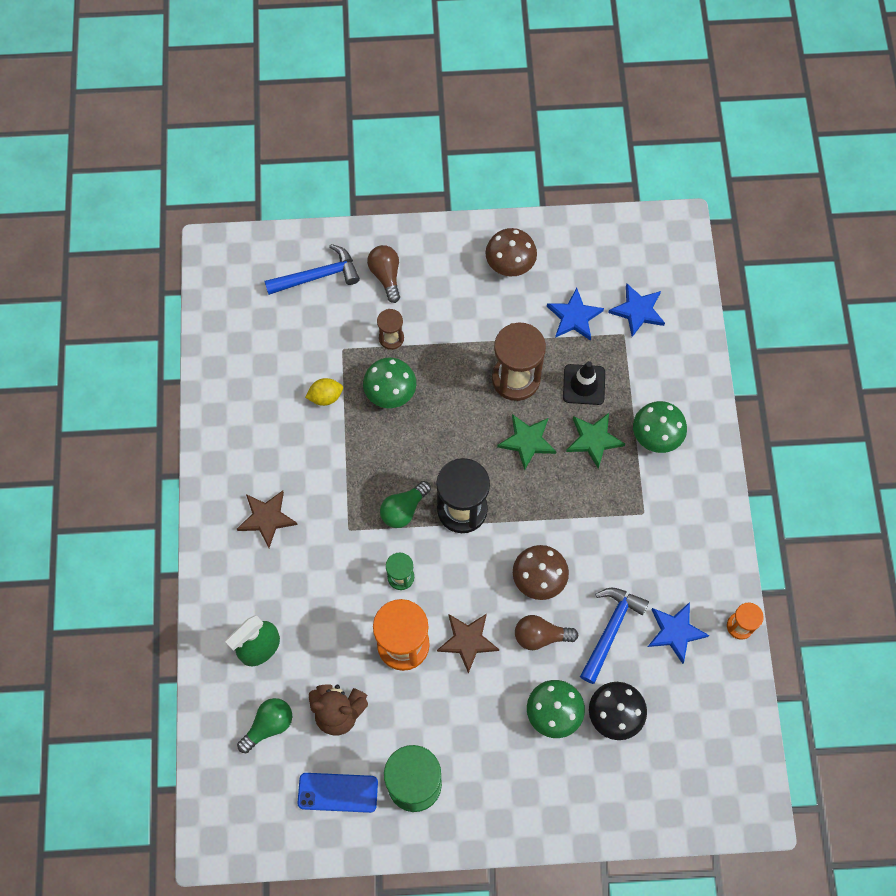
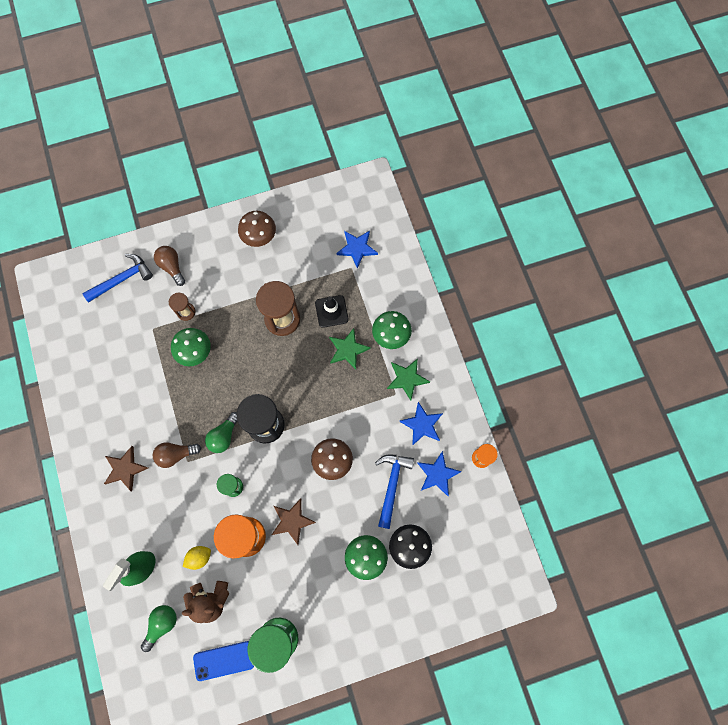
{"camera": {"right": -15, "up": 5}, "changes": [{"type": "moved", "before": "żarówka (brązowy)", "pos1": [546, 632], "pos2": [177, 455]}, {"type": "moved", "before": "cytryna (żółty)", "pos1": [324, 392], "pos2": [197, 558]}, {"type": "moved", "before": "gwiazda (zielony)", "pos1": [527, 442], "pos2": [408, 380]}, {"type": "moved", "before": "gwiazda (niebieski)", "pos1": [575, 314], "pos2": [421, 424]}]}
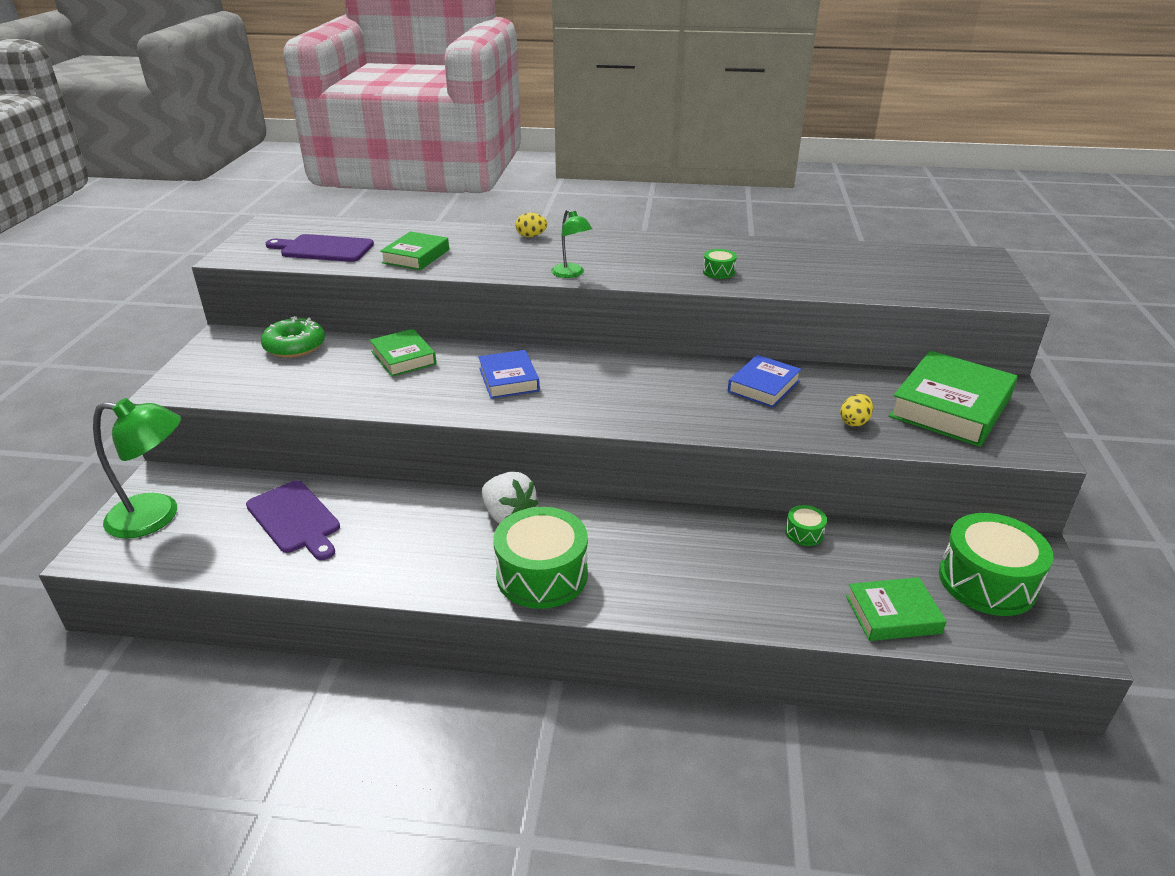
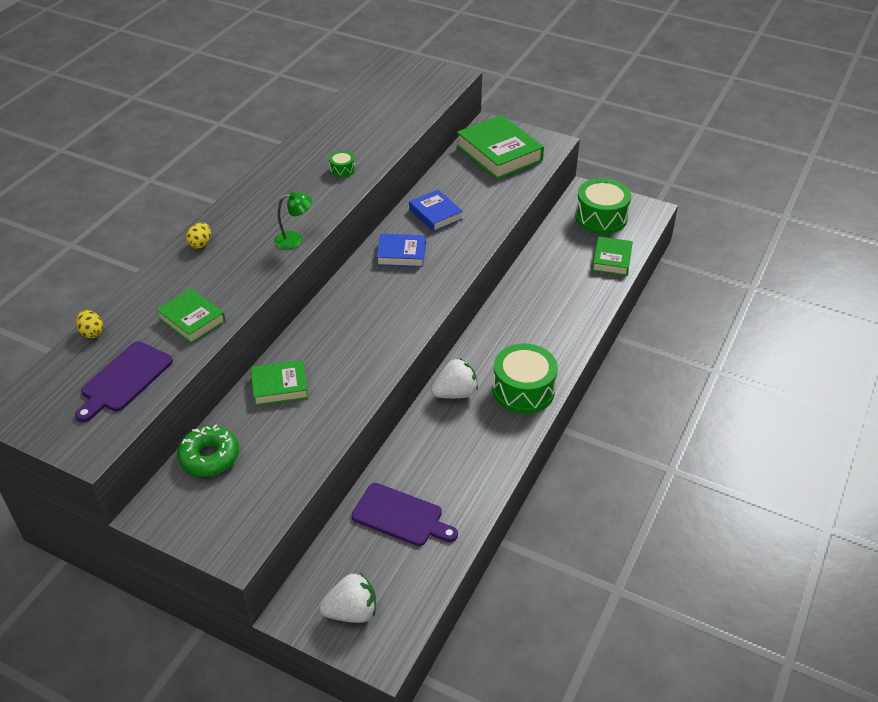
{"camera": {"right": -70, "up": 10}, "changes": [{"type": "moved", "before": "jajko (żółty)", "pos1": [856, 410], "pos2": [89, 324]}, {"type": "replaced", "before": "lampka (zielony)", "after": "truskawka (biały)", "pos1": [137, 468], "pos2": [348, 598]}, {"type": "turned", "before": "deska do krojenia (fioletowy)", "pos1": [293, 520], "pos2": [404, 514], "turn": 45}, {"type": "moved", "before": "książka (niebieski)", "pos1": [509, 374], "pos2": [401, 250]}, {"type": "removed", "before": "bęben (zielony)", "pos1": [806, 525]}]}
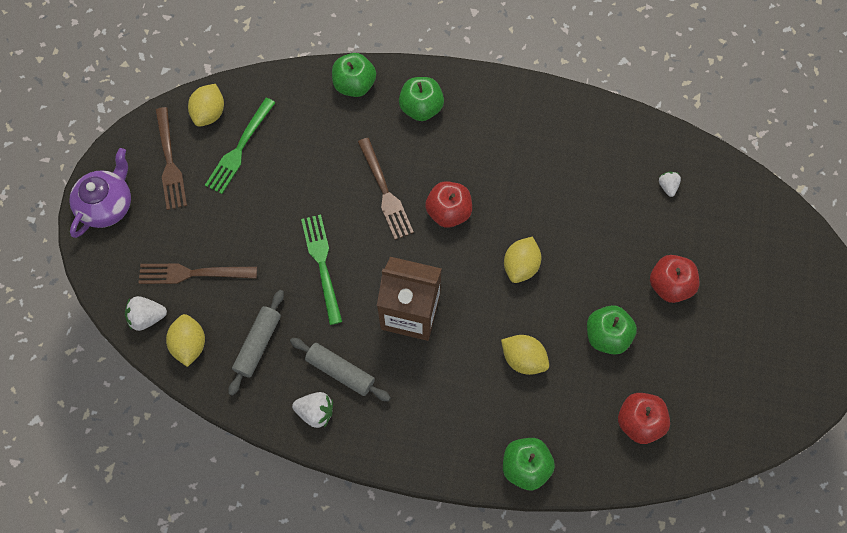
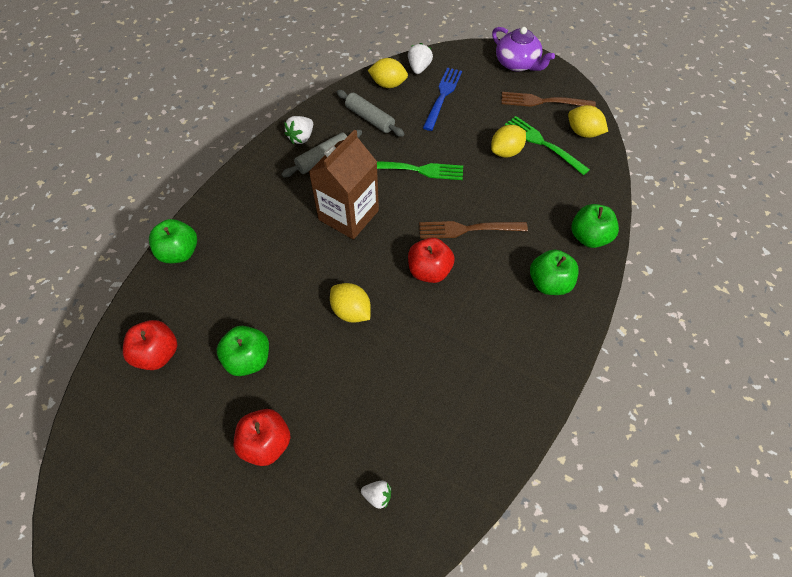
{"camera": {"right": 110, "up": -10}, "changes": [{"type": "recoloured", "before": "widelec (brązowy)", "after": "widelec (niebieski)", "pos1": [198, 273], "pos2": [442, 99]}, {"type": "moved", "before": "cytryna (żółty)", "pos1": [525, 355], "pos2": [508, 141]}]}
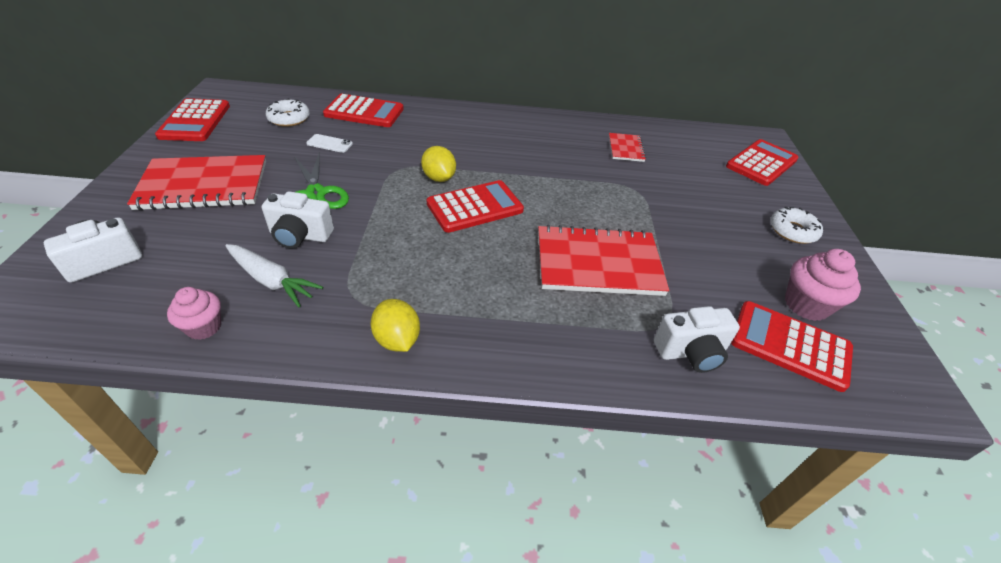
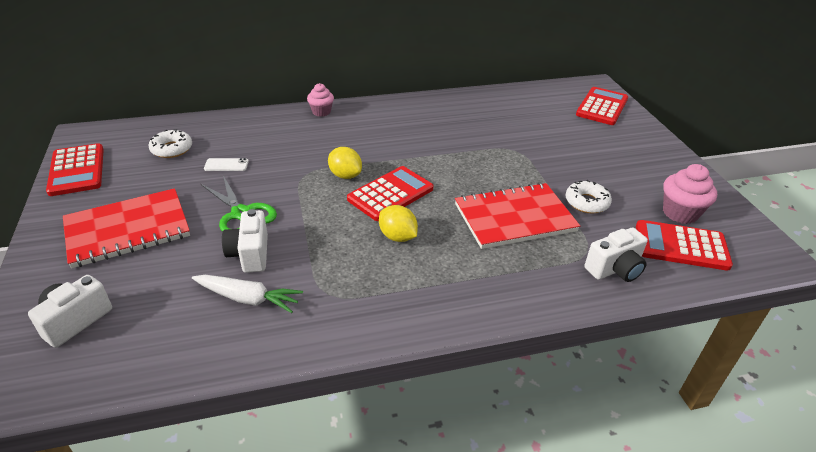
{"camera": {"right": -15, "up": -5}, "changes": [{"type": "turned", "before": "aparat fotograficzny (biały)", "pos1": [298, 220], "pos2": [245, 241], "turn": 90}, {"type": "moved", "before": "muffinka (różowy)", "pos1": [194, 313], "pos2": [320, 100]}, {"type": "moved", "before": "cytryna (żółty)", "pos1": [395, 325], "pos2": [398, 223]}, {"type": "moved", "before": "donut (biały)", "pos1": [796, 225], "pos2": [588, 196]}, {"type": "removed", "before": "kalkulator (czerwony)", "pos1": [363, 110]}, {"type": "removed", "before": "zeszyt (czerwony)", "pos1": [627, 147]}]}
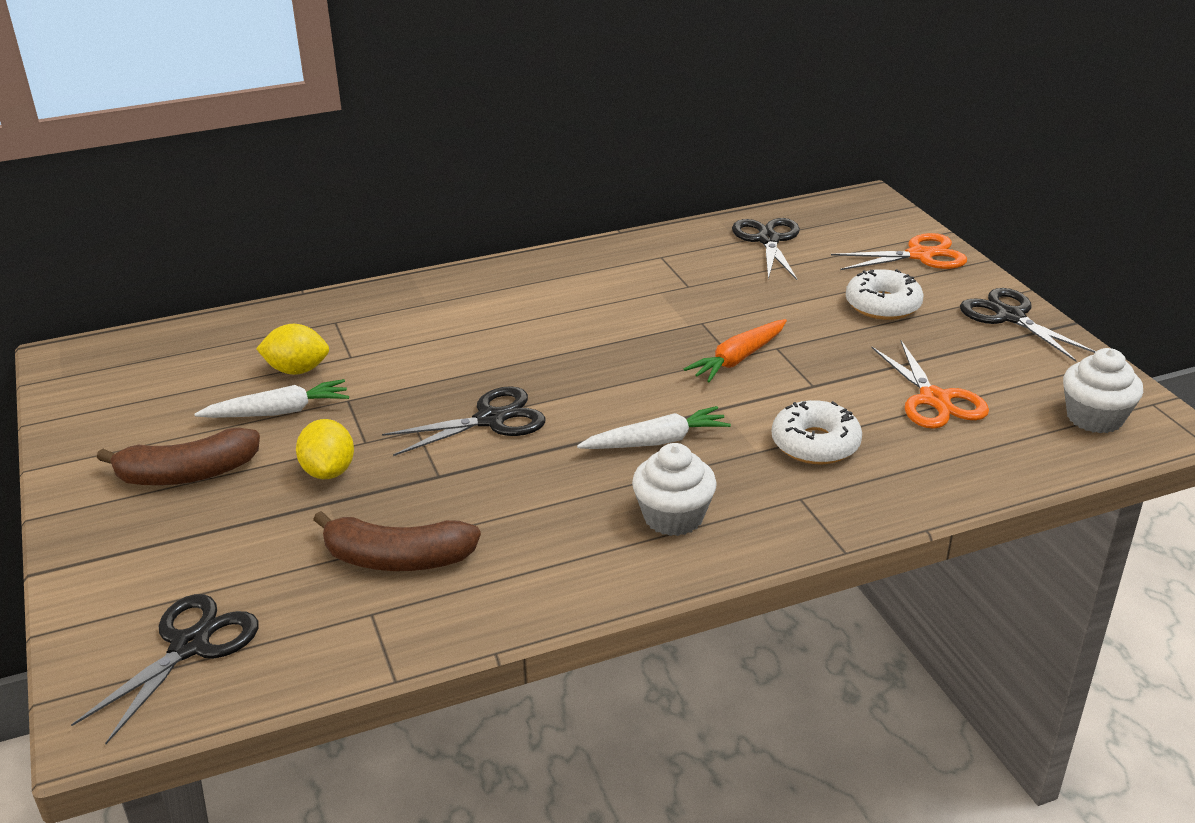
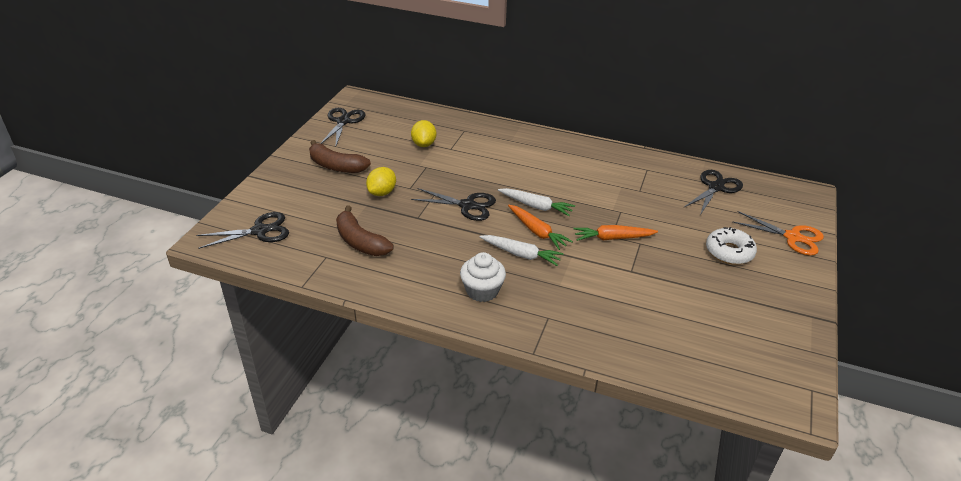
{"camera": {"right": 40, "up": 5}, "changes": [{"type": "moved", "before": "nożyczki (czarny)", "pos1": [1028, 325], "pos2": [343, 128]}, {"type": "turned", "before": "cytryna (żółty)", "pos1": [292, 349], "pos2": [423, 133], "turn": 45}, {"type": "moved", "before": "marchewka (biały)", "pos1": [272, 398], "pos2": [536, 202]}, {"type": "added", "after": "marchewka (pomarańczowy)", "pos2": [540, 227]}, {"type": "removed", "before": "donut (biały)", "pos1": [817, 432]}, {"type": "removed", "before": "nożyczki (pomarańczowy)", "pos1": [930, 384]}, {"type": "removed", "before": "muffinka (biały)", "pos1": [1103, 390]}]}
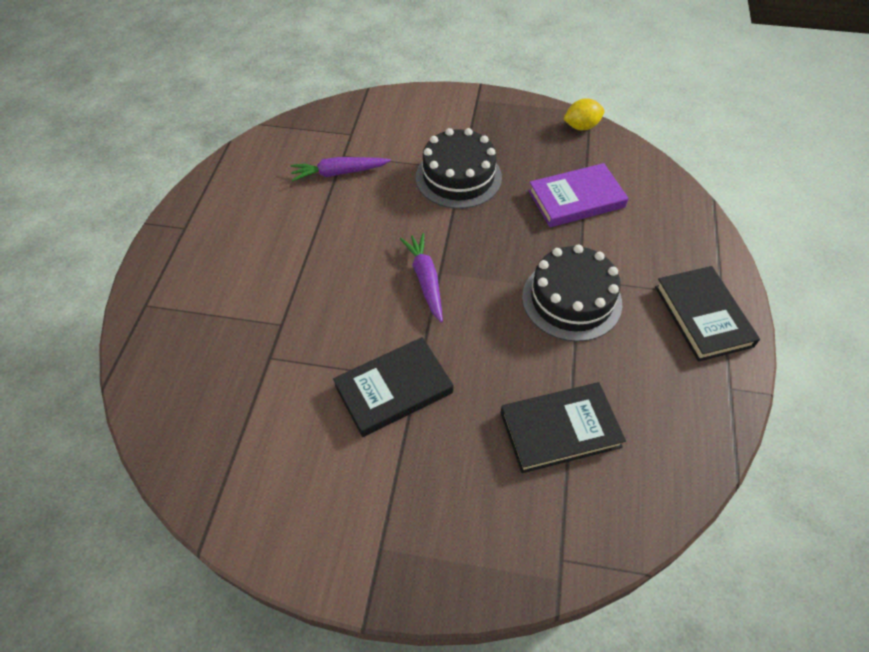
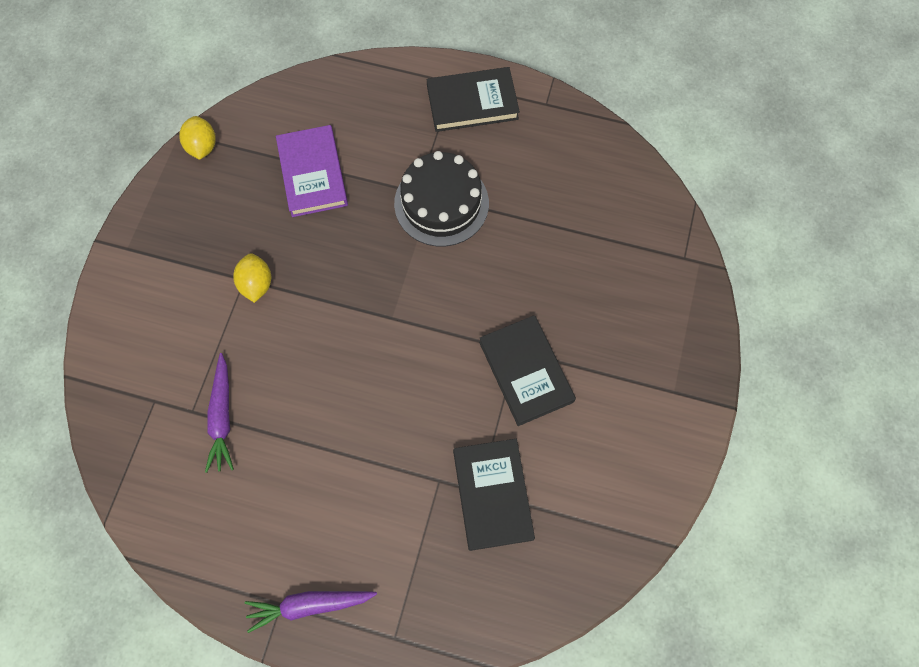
{"camera": {"right": -85, "up": 15}, "changes": [{"type": "replaced", "before": "tort (czarny)", "after": "cytryna (żółty)", "pos1": [459, 168], "pos2": [252, 278]}, {"type": "moved", "before": "marchewka (fioletowy)", "pos1": [421, 278], "pos2": [311, 612]}, {"type": "moved", "before": "książka (czarny)", "pos1": [563, 427], "pos2": [494, 495]}]}
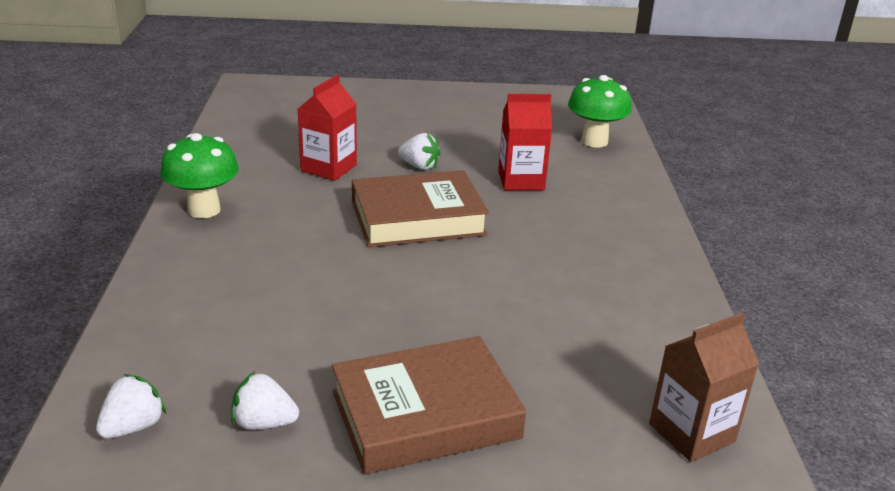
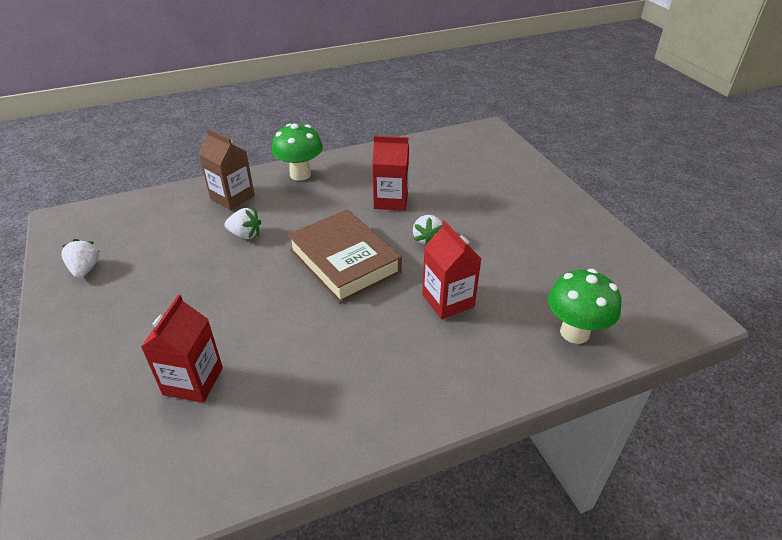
{"camera": {"right": 70, "up": 10}, "changes": [{"type": "added", "after": "karton mleka (czerwony)", "pos2": [182, 348]}, {"type": "moved", "before": "karton mleka (brązowy)", "pos1": [704, 387], "pos2": [227, 169]}, {"type": "moved", "before": "truskawka (biały)", "pos1": [131, 406], "pos2": [242, 223]}, {"type": "removed", "before": "książka (brązowy)", "pos1": [429, 405]}]}
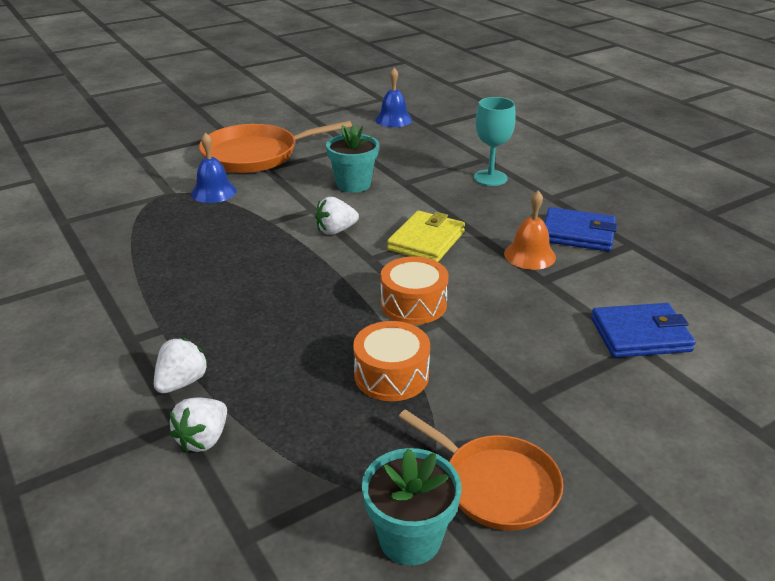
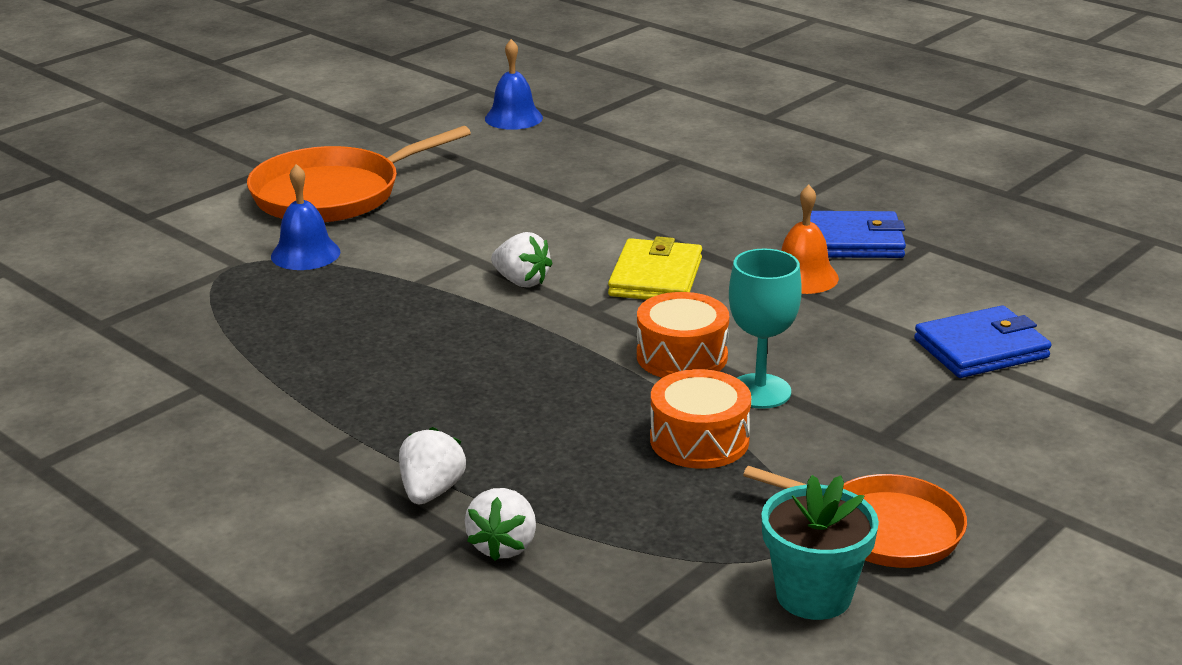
{"camera": {"right": -15, "up": -5}, "changes": [{"type": "turned", "before": "truskawka (biały)", "pos1": [337, 216], "pos2": [522, 260], "turn": -105}, {"type": "moved", "before": "kielich (turkusowy)", "pos1": [495, 141], "pos2": [765, 329]}, {"type": "removed", "before": "doniczka (turkusowy)", "pos1": [352, 159]}]}
